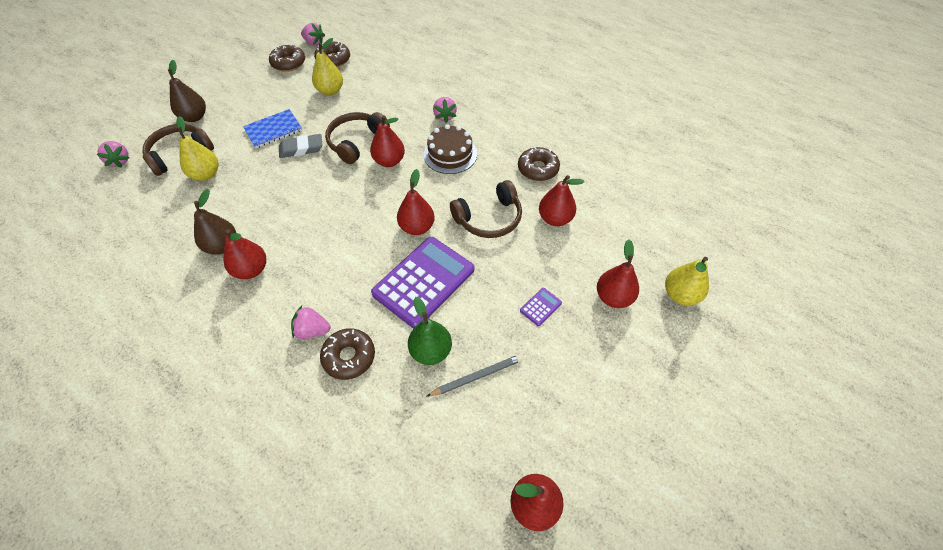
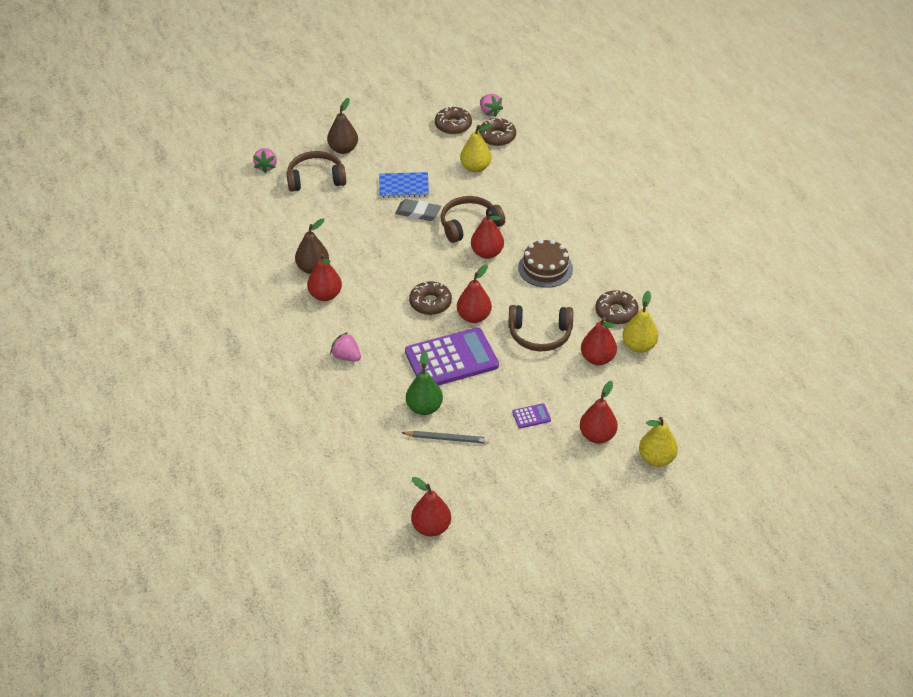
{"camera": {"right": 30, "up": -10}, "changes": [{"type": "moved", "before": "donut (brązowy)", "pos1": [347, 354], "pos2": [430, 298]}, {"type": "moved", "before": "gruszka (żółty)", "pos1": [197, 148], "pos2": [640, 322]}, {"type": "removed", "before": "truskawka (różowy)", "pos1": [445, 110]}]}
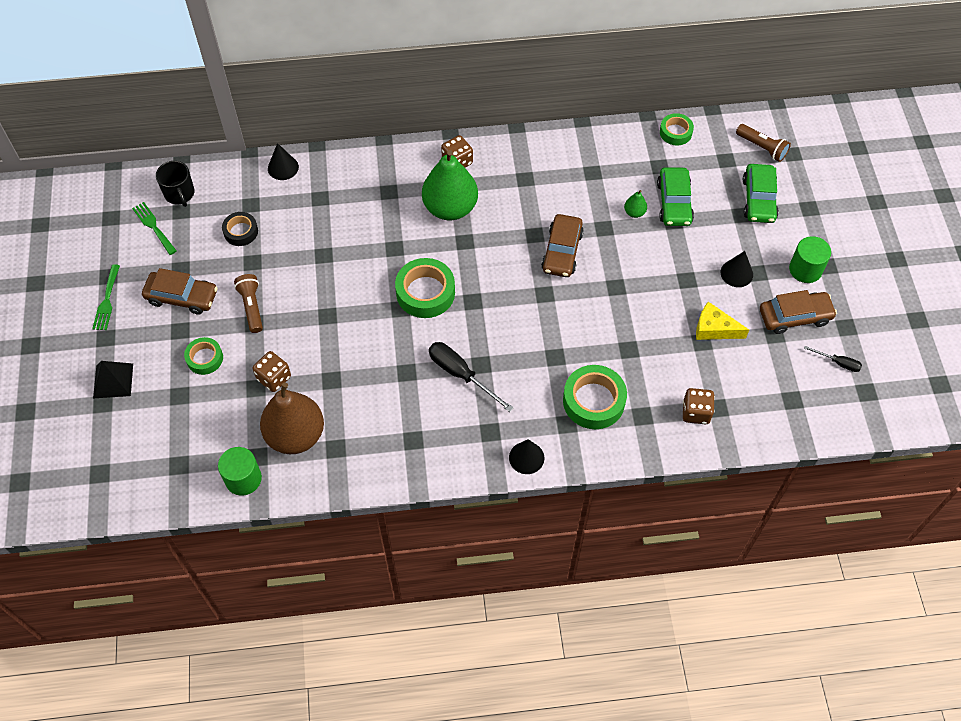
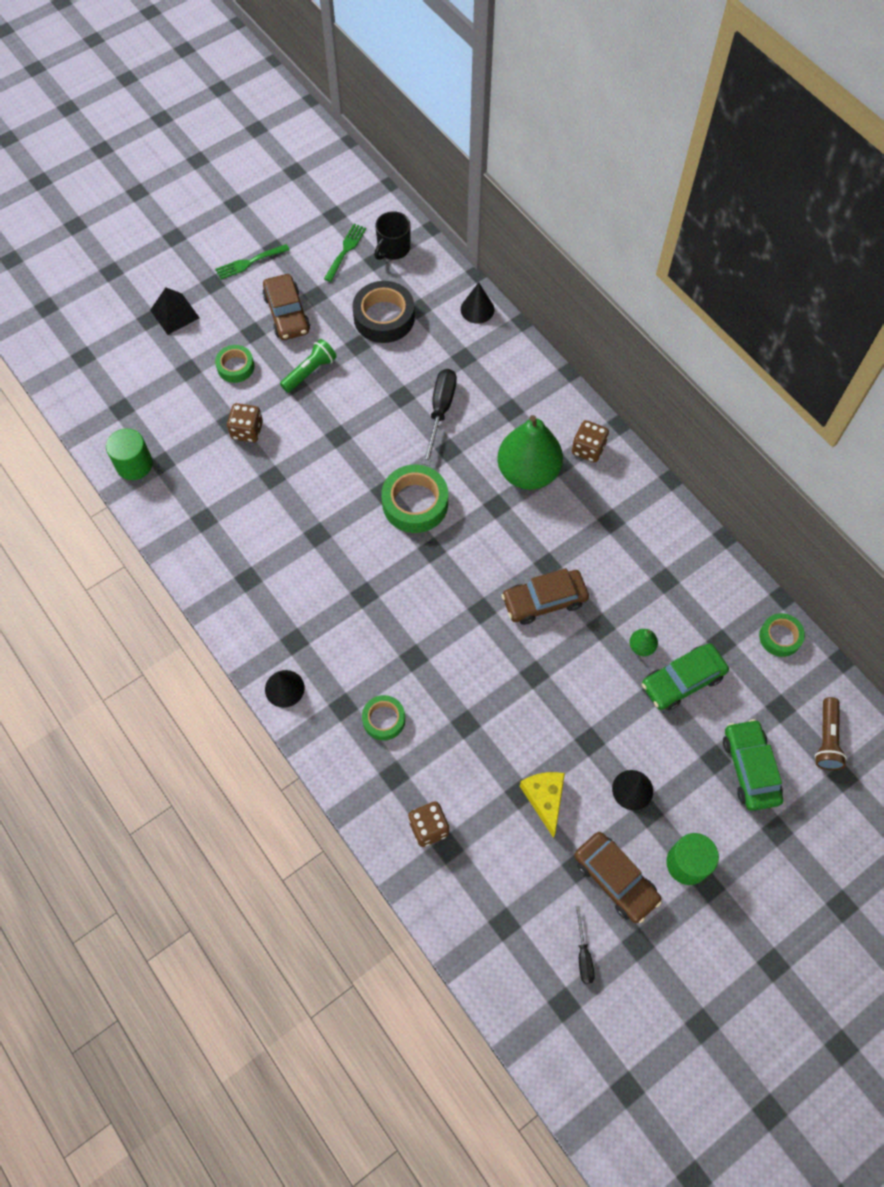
{"camera": {"right": 60, "up": 5}, "changes": [{"type": "recoloured", "before": "latarka (brązowy)", "after": "latarka (zielony)", "pos1": [248, 303], "pos2": [308, 366]}, {"type": "resized", "before": "taśma klejąca (czarny)", "pos1": [240, 229], "pos2": [383, 312], "scale": 1.68}, {"type": "resized", "before": "taśma klejąca (zielony)", "pos1": [595, 397], "pos2": [383, 717], "scale": 0.6}, {"type": "moved", "before": "śrubokręt (czarny)", "pos1": [471, 377], "pos2": [440, 417]}, {"type": "turned", "before": "samochód (zielony)", "pos1": [761, 193], "pos2": [753, 765], "turn": 105}, {"type": "removed", "before": "gruszka (brązowy)", "pos1": [292, 418]}]}
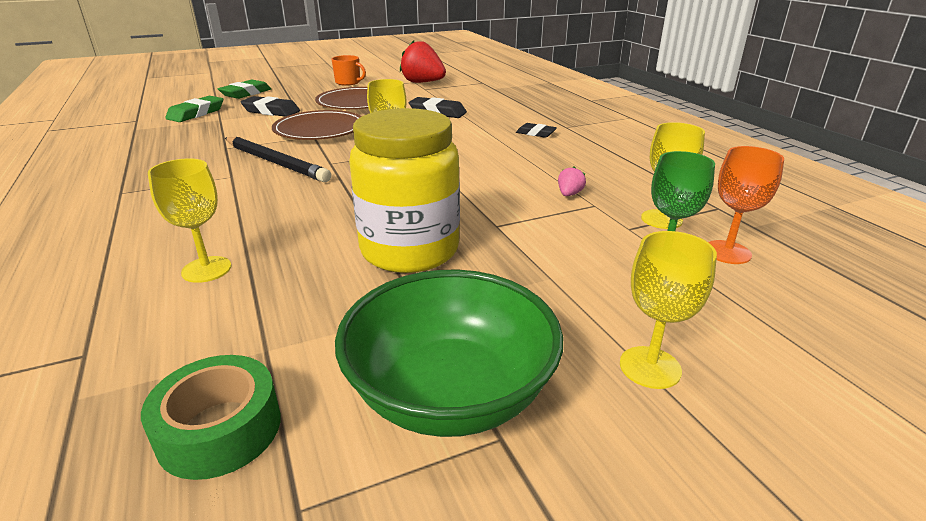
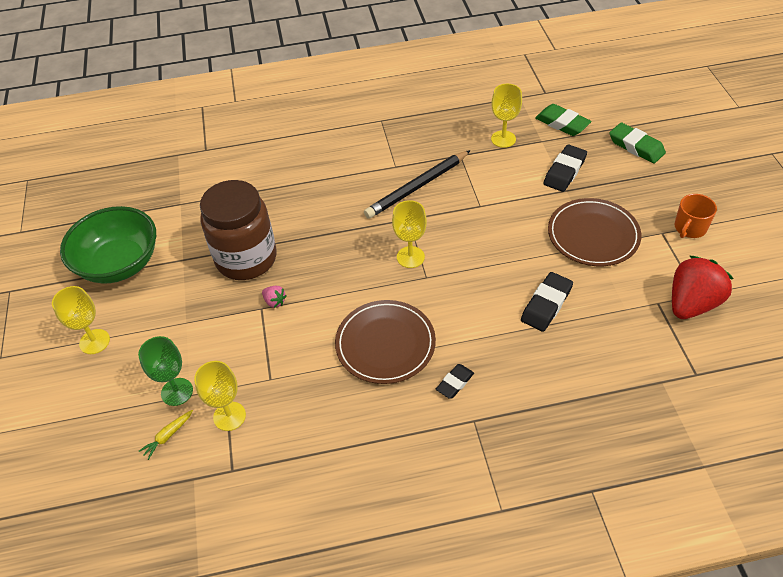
{"camera": {"right": 105, "up": 20}, "changes": [{"type": "replaced", "before": "kielich (pomarańczowy)", "after": "marchewka (żółty)", "pos1": [746, 205], "pos2": [166, 435]}, {"type": "recoloured", "before": "słoik (żółty)", "after": "słoik (brązowy)", "pos1": [404, 190], "pos2": [238, 230]}, {"type": "moved", "before": "truskawka (różowy)", "pos1": [572, 181], "pos2": [274, 297]}, {"type": "moved", "before": "talerz (brązowy)", "pos1": [317, 125], "pos2": [385, 342]}, {"type": "moved", "before": "kielich (żółty)", "pos1": [189, 220], "pos2": [506, 116]}, {"type": "removed", "before": "taśma klejąca (zielony)", "pos1": [211, 417]}]}
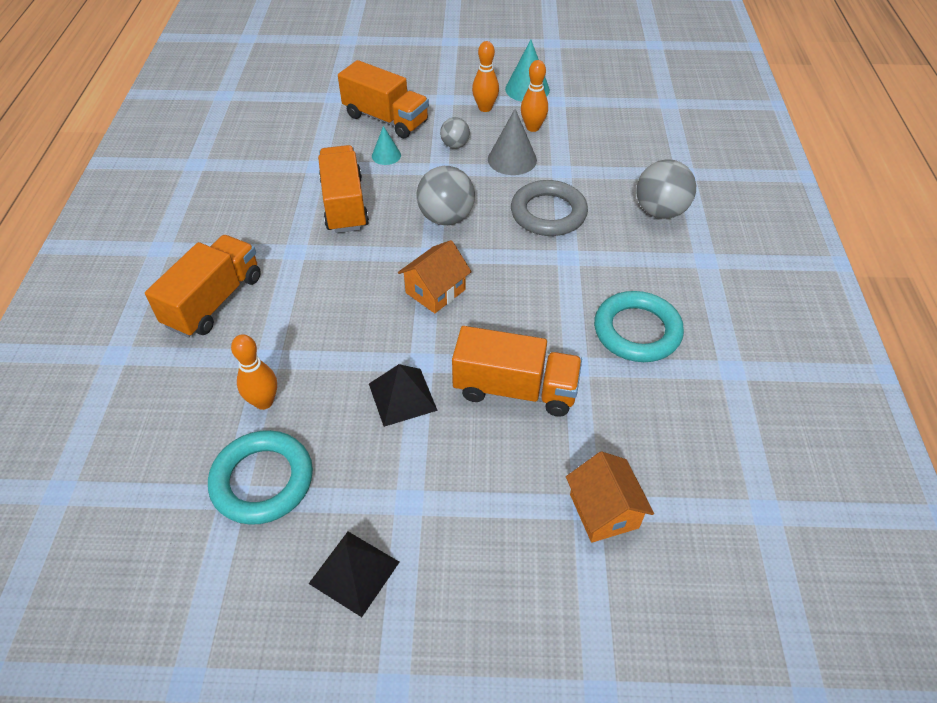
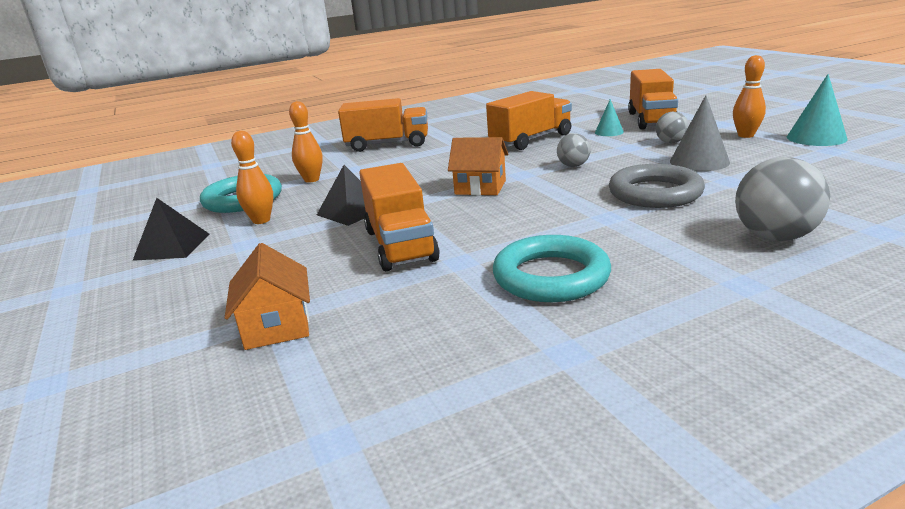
{"camera": {"right": 65, "up": -25}, "changes": [{"type": "turned", "before": "domek (pomarańczowy)", "pos1": [610, 497], "pos2": [267, 296], "turn": -60}, {"type": "moved", "before": "kręgiel (pomarańczowy)", "pos1": [534, 96], "pos2": [252, 177]}, {"type": "resized", "before": "piłka (szary)", "pos1": [446, 195], "pos2": [574, 150], "scale": 0.57}]}
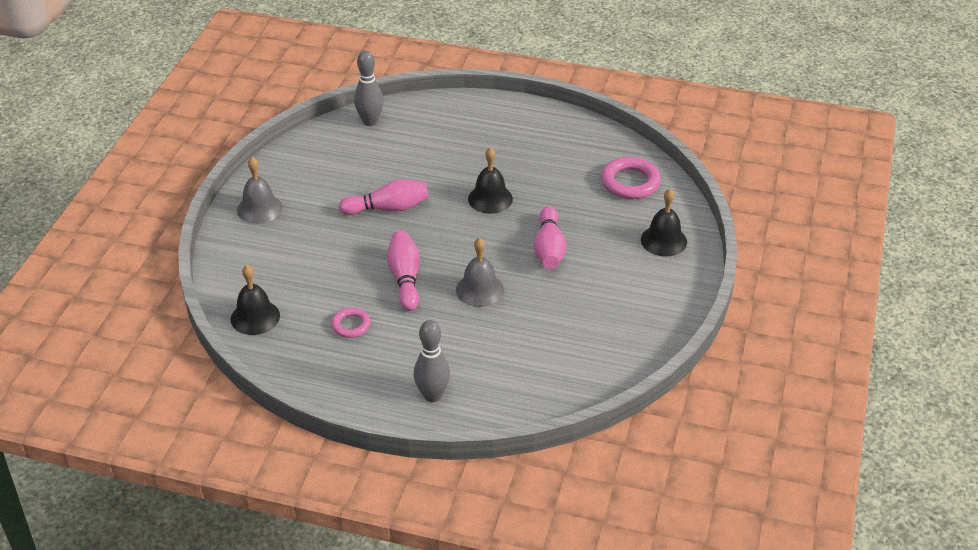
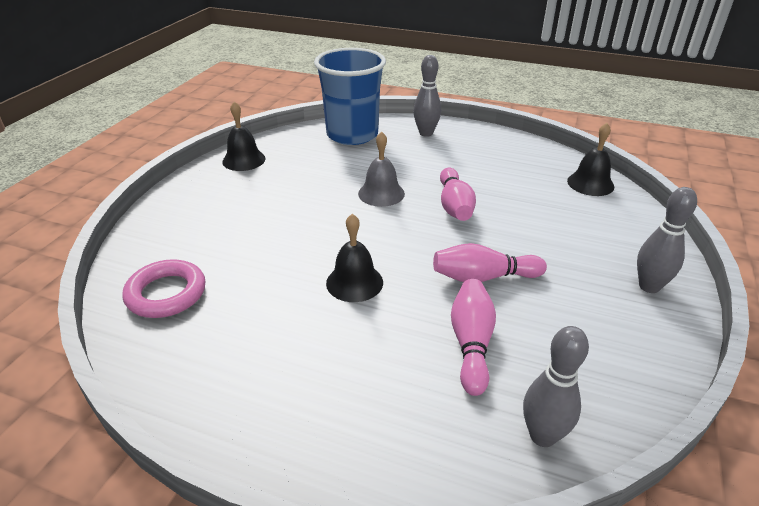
{"camera": {"right": -175, "up": -5}, "changes": [{"type": "moved", "before": "dzwonek (czarny)", "pos1": [664, 223], "pos2": [243, 136]}, {"type": "added", "after": "szklanka (niebieski)", "pos2": [350, 96]}, {"type": "moved", "before": "kręgiel (różowy)", "pos1": [550, 238], "pos2": [473, 337]}, {"type": "replaced", "before": "dzwonek (szary)", "after": "kręgiel (szary)", "pos1": [259, 190], "pos2": [667, 240]}, {"type": "removed", "before": "pierścień (różowy)", "pos1": [351, 323]}]}
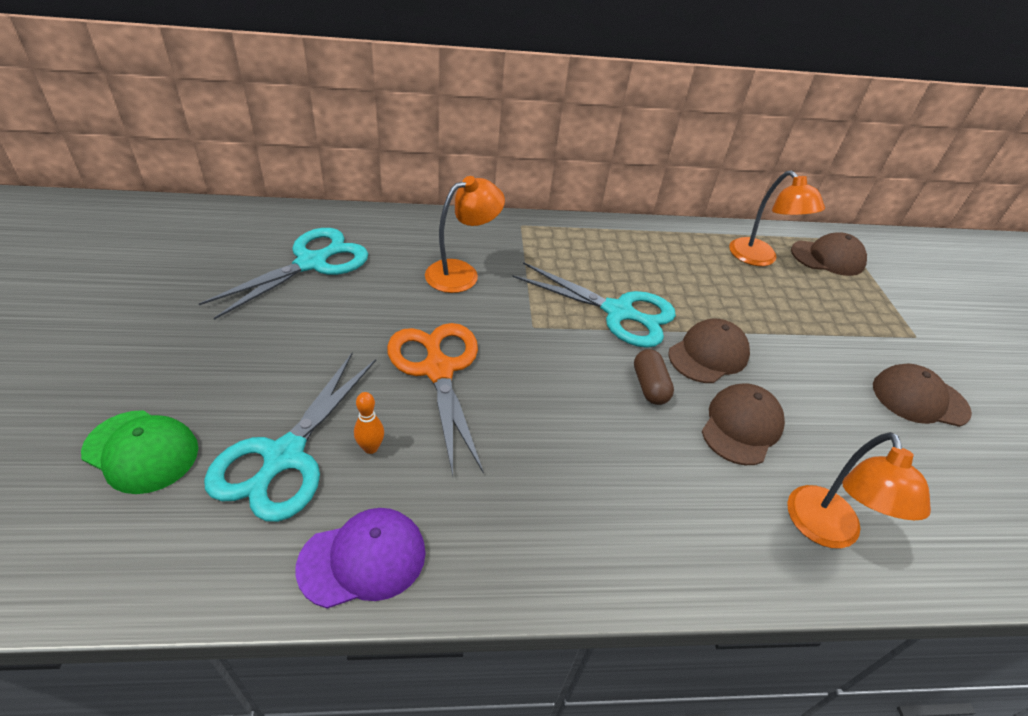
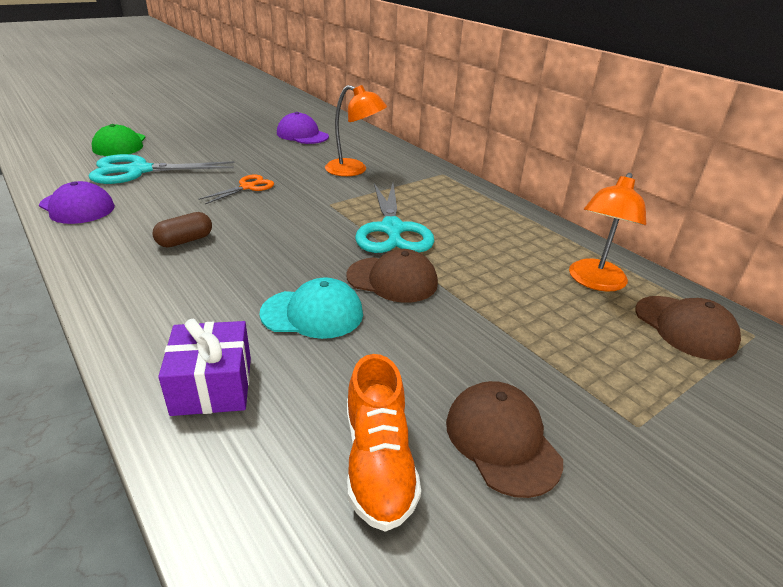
{"camera": {"right": 60, "up": -10}, "changes": [{"type": "moved", "before": "kapsułka (brązowy)", "pos1": [654, 377], "pos2": [182, 229]}, {"type": "replaced", "before": "lampka (pomarańczowy)", "after": "prezent (fioletowy)", "pos1": [859, 490], "pos2": [204, 367]}, {"type": "resized", "before": "nożyczki (pomarańczowy)", "pos1": [435, 399], "pos2": [236, 189], "scale": 0.55}, {"type": "recoloured", "before": "czapka (brązowy)", "after": "czapka (turkusowy)", "pos1": [743, 424], "pos2": [311, 308]}, {"type": "replaced", "before": "nożyczki (turkusowy)", "after": "czapka (fioletowy)", "pos1": [283, 274], "pos2": [303, 128]}, {"type": "added", "after": "but (pomarańczowy)", "pos2": [384, 443]}, {"type": "removed", "before": "kręgiel (pomarańczowy)", "pos1": [369, 423]}]}
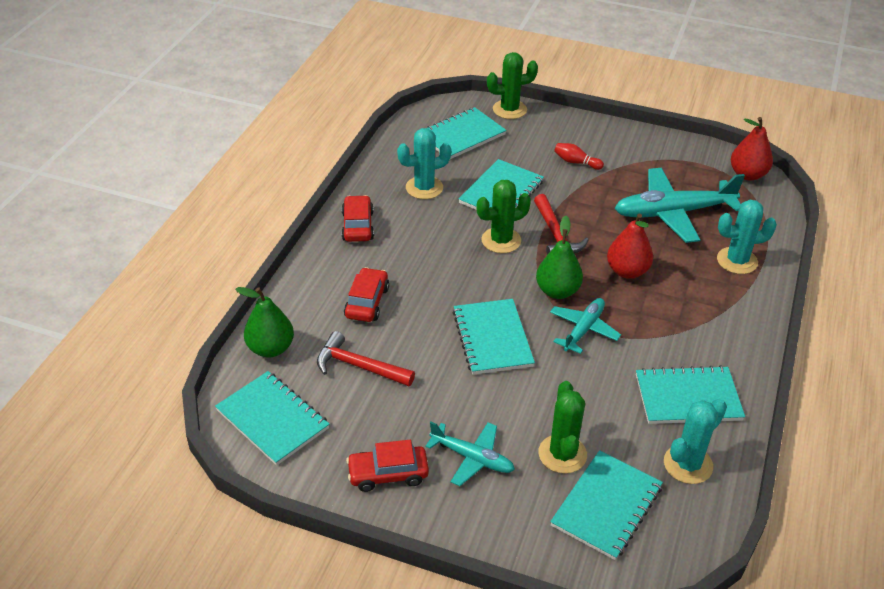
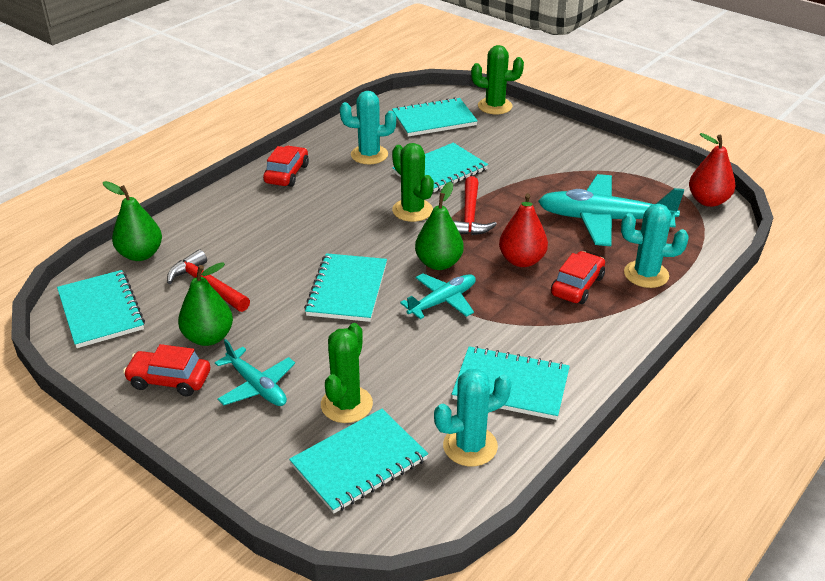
{"camera": {"right": 20, "up": -5}, "changes": [{"type": "added", "after": "gruszka (zielony)", "pos2": [205, 304]}, {"type": "turned", "before": "kaktus (zielony)", "pos1": [504, 216], "pos2": [413, 182], "turn": 60}, {"type": "moved", "before": "samochód (czerwony)", "pos1": [366, 294], "pos2": [578, 277]}, {"type": "removed", "before": "kręgiel (czerwony)", "pos1": [579, 156]}]}
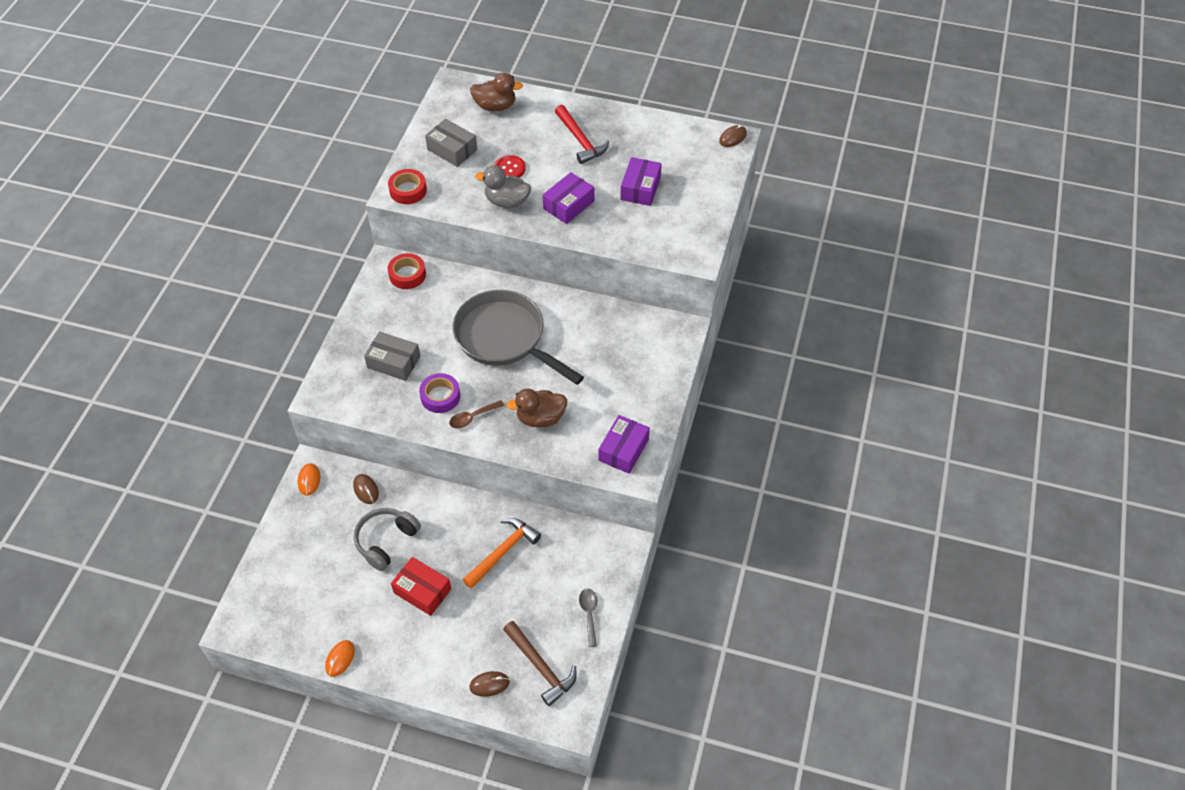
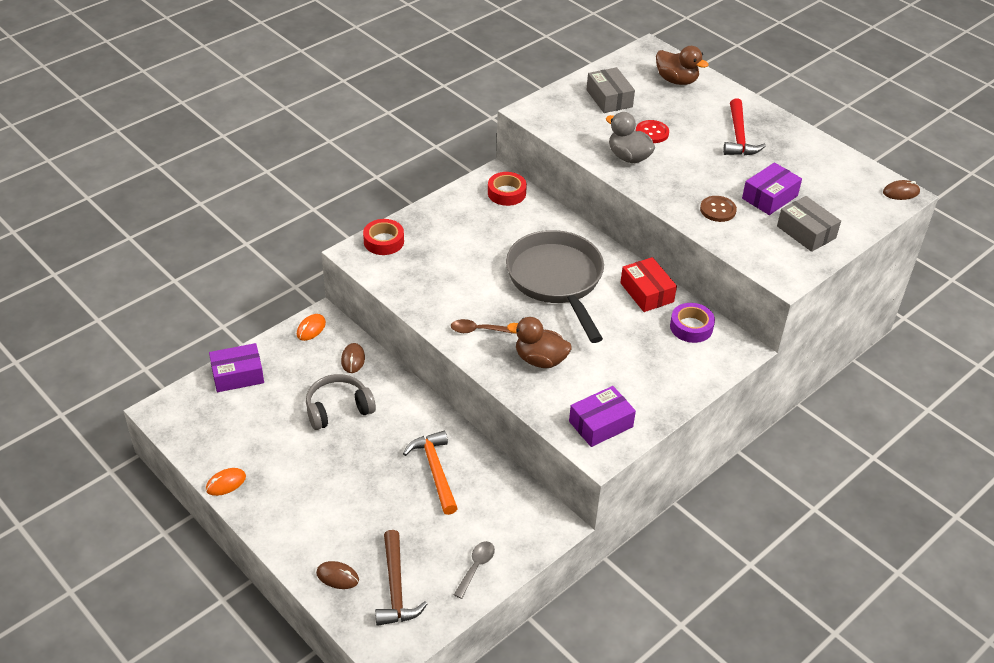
{"camera": {"right": 30, "up": -10}, "changes": [{"type": "moved", "before": "pudełko (fioletowy)", "pos1": [568, 198], "pos2": [236, 367]}, {"type": "moved", "before": "taśma klejąca (czerwony)", "pos1": [407, 186], "pos2": [383, 237]}, {"type": "turned", "before": "młotek (pomarańczowy)", "pos1": [502, 553], "pos2": [430, 473], "turn": -90}, {"type": "moved", "before": "pudełko (czerwony)", "pos1": [421, 586], "pos2": [648, 284]}, {"type": "moved", "before": "taśma klejąca (fioletowy)", "pos1": [439, 393], "pos2": [692, 323]}, {"type": "added", "after": "guzik (brązowy)", "pos2": [718, 209]}, {"type": "moved", "before": "pudełko (szary)", "pos1": [392, 356], "pos2": [809, 224]}]}
